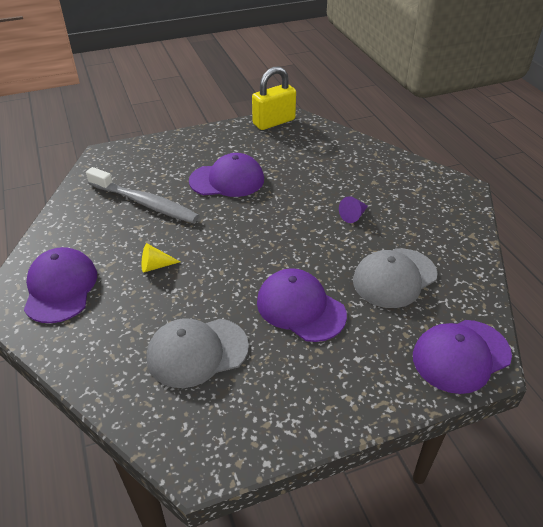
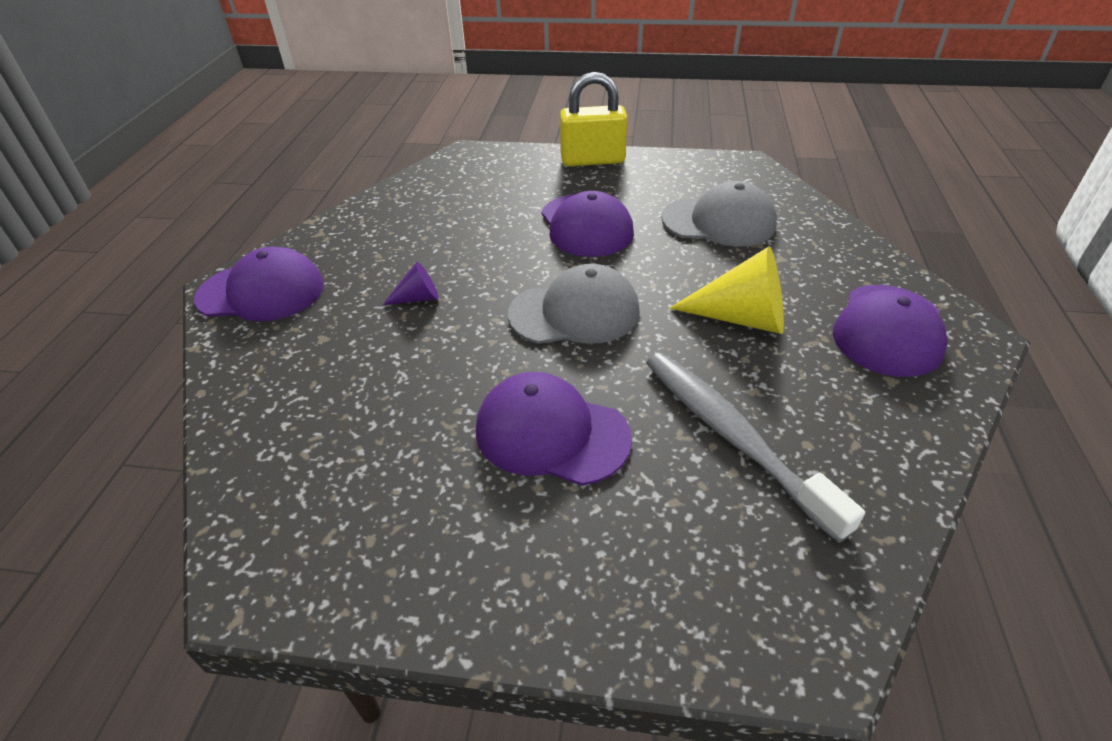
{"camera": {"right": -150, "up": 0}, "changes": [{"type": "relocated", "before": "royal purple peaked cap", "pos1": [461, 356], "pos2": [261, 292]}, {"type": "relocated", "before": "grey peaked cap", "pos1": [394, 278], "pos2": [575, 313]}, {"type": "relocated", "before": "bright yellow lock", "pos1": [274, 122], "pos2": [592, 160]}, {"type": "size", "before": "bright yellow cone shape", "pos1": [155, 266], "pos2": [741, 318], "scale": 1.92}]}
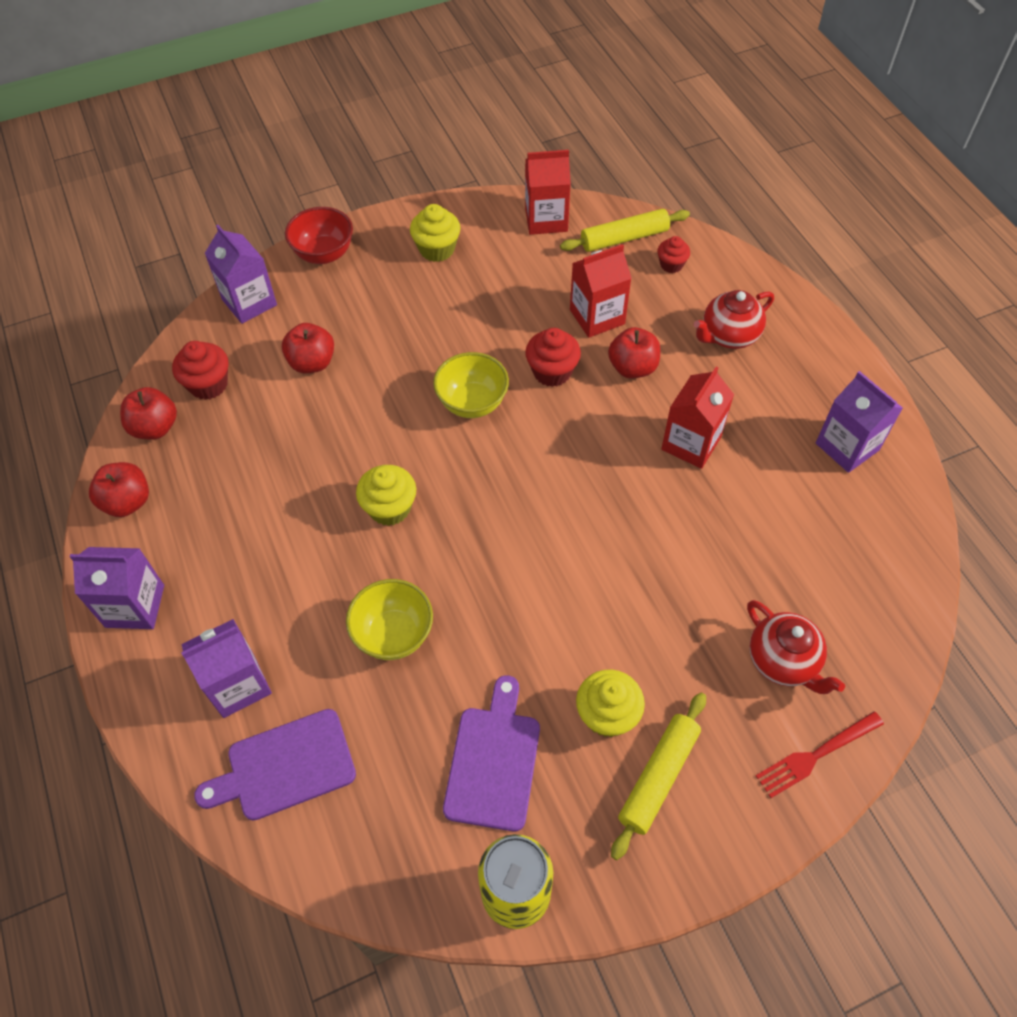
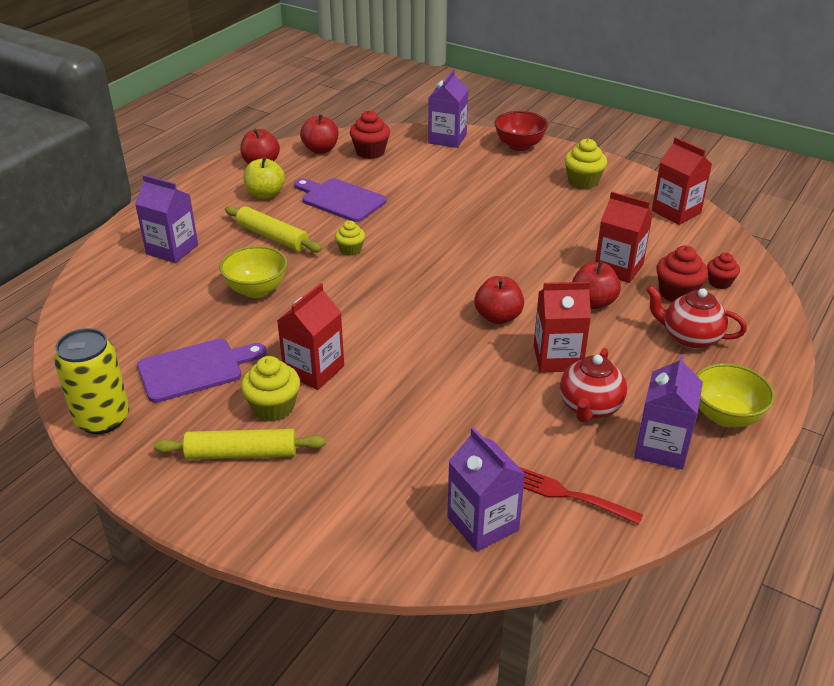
{"camera": {"right": 55, "up": -20}, "changes": [{"type": "relocated", "before": "bright yellow pastry roller", "pos1": [624, 238], "pos2": [273, 237]}, {"type": "appeared", "after": "bright yellow toy apple", "pos2": [265, 194]}, {"type": "appeared", "after": "scarlet juice carton", "pos2": [314, 370]}, {"type": "relocated", "before": "royal purple cutting board", "pos1": [285, 766], "pos2": [340, 199]}, {"type": "size", "before": "bright yellow muffin", "pos1": [389, 508], "pos2": [350, 250], "scale": 0.64}, {"type": "relocated", "before": "royal purple juice carton", "pos1": [135, 606], "pos2": [483, 523]}, {"type": "relocated", "before": "scarlet toy apple", "pos1": [312, 363], "pos2": [498, 317]}, {"type": "relocated", "before": "scarlet table fork", "pos1": [816, 755], "pos2": [568, 495]}, {"type": "relocated", "before": "scarlet china teapot", "pos1": [783, 661], "pos2": [590, 408]}, {"type": "relocated", "before": "scarlet muffin", "pos1": [552, 372], "pos2": [677, 293]}, {"type": "relocated", "before": "bright yellow deep dish", "pos1": [472, 403], "pos2": [725, 416]}]}
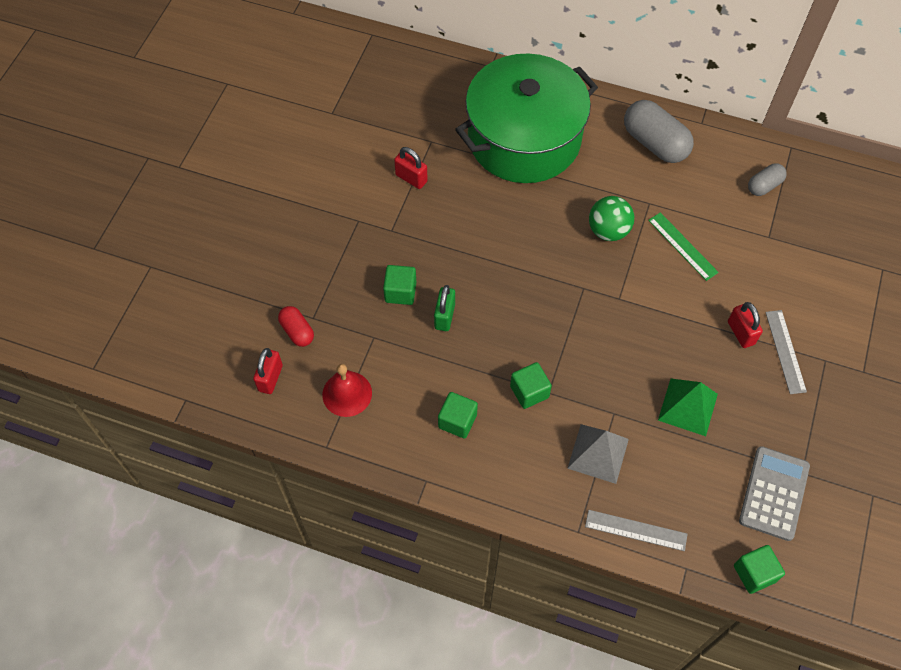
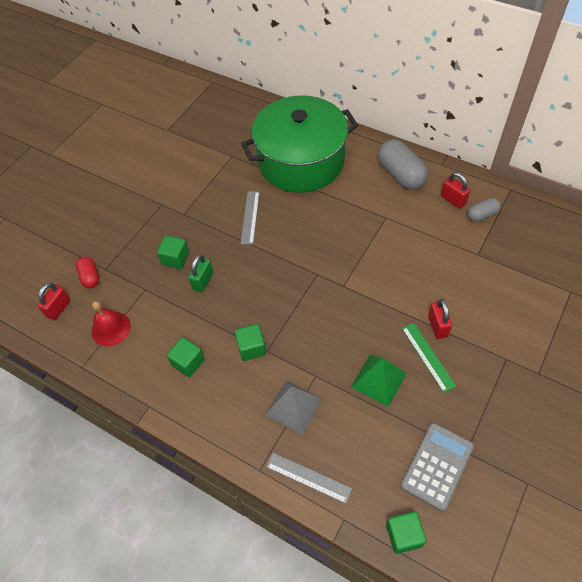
{"camera": {"right": 15, "up": -5}, "changes": [{"type": "relocated", "before": "grey measuring stick", "pos1": [785, 351], "pos2": [250, 217]}, {"type": "relocated", "before": "leaf-green measuring stick", "pos1": [682, 246], "pos2": [428, 356]}, {"type": "relocated", "before": "scarlet lock", "pos1": [411, 178], "pos2": [453, 200]}, {"type": "missing", "before": "leaf-green play ball", "pos1": [608, 230]}]}
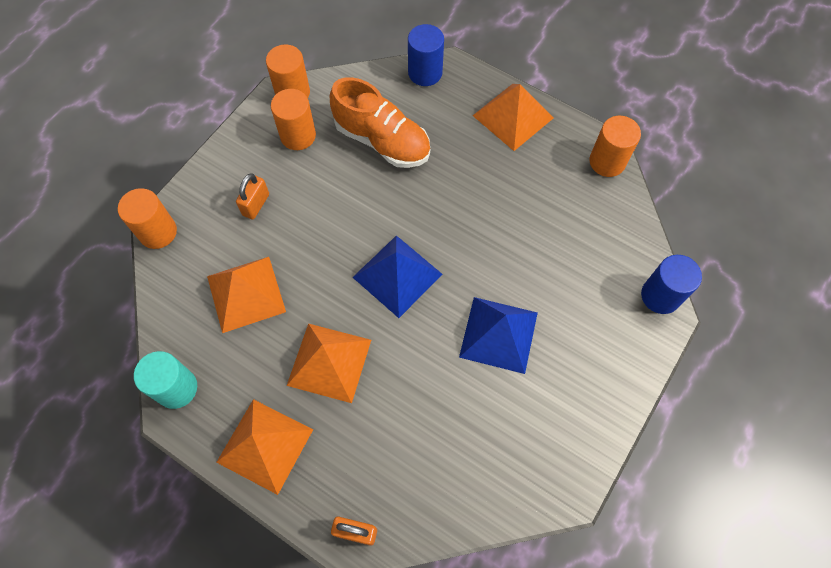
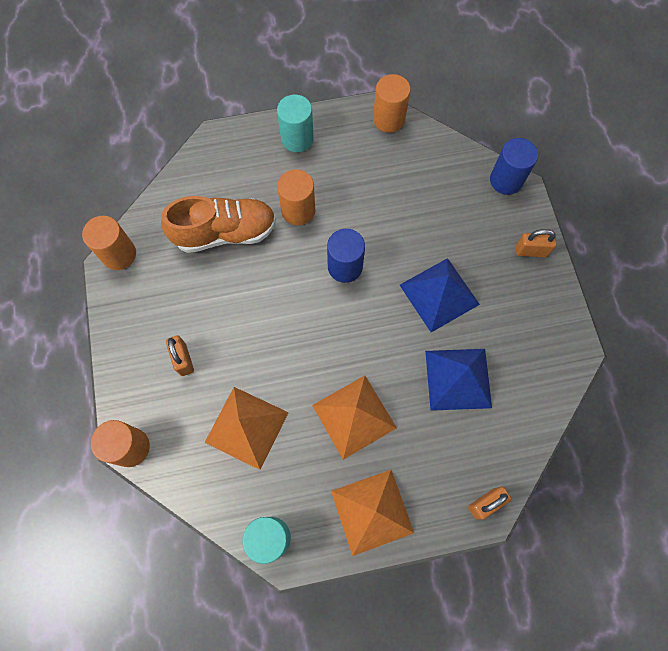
{"camera": {"right": -45, "up": 5}, "changes": [{"type": "exchanged", "before": "orange-coloured pyramid shape", "after": "turquoise solid cylinder", "pos1": [513, 116], "pos2": [297, 139]}, {"type": "relocated", "before": "orange-coloured solid cylinder", "pos1": [298, 135], "pos2": [298, 210]}, {"type": "relocated", "before": "cobalt solid cylinder", "pos1": [425, 73], "pos2": [345, 266]}, {"type": "relocated", "before": "cobalt pyramid shape", "pos1": [397, 275], "pos2": [458, 378]}, {"type": "appeared", "after": "orange-coloured lock", "pos2": [531, 251]}]}
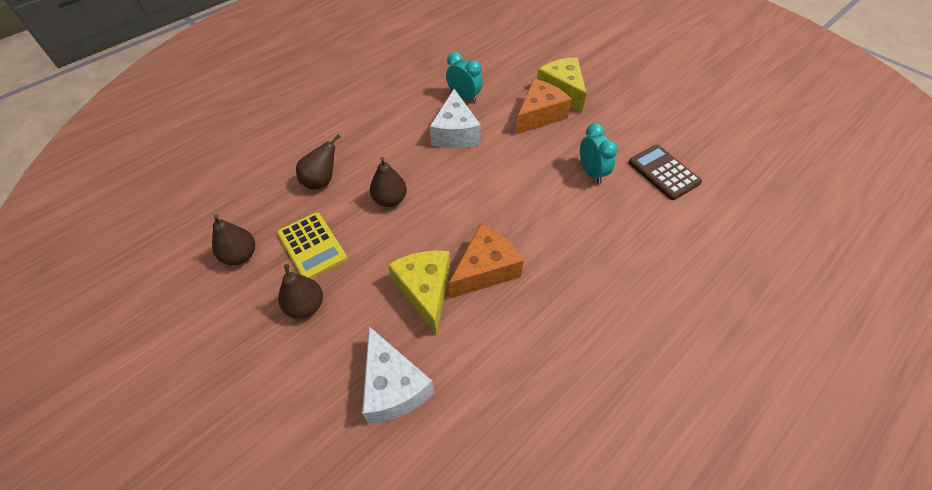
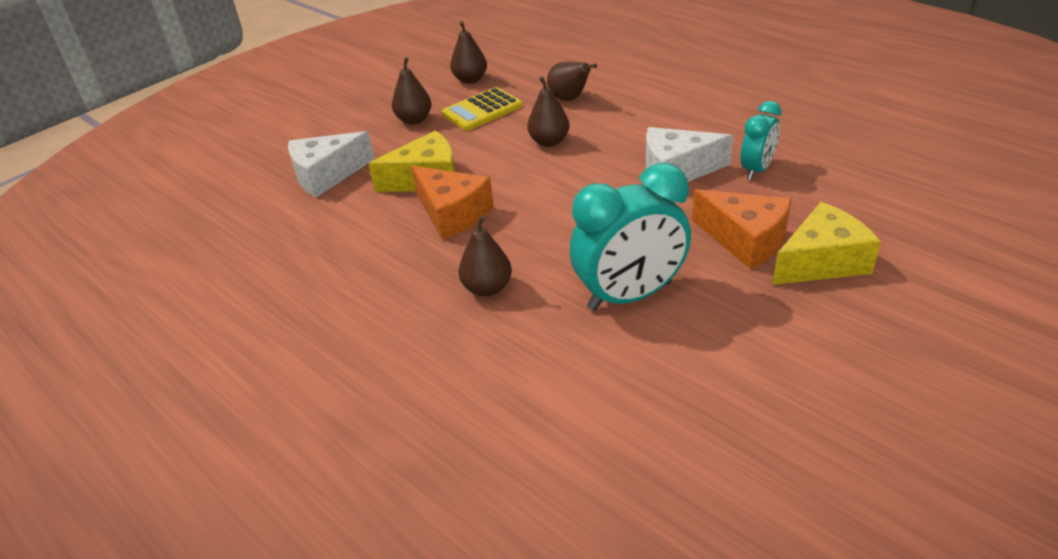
{"camera": {"right": 90, "up": -15}, "changes": [{"type": "appeared", "after": "dark brown pear fruit", "pos2": [487, 288]}, {"type": "size", "before": "turquoise alarm clock", "pos1": [591, 173], "pos2": [630, 296], "scale": 1.75}, {"type": "missing", "before": "dark brown adding machine", "pos1": [663, 172]}]}
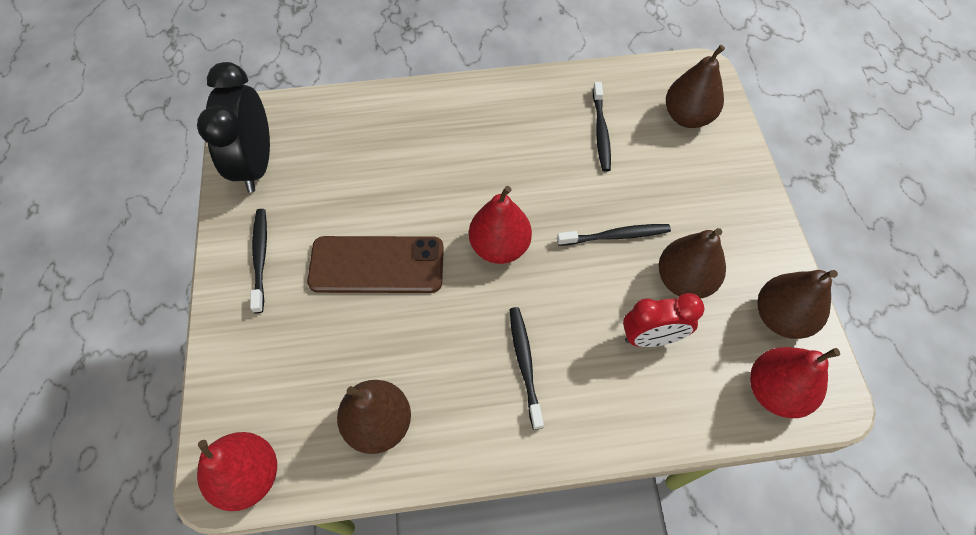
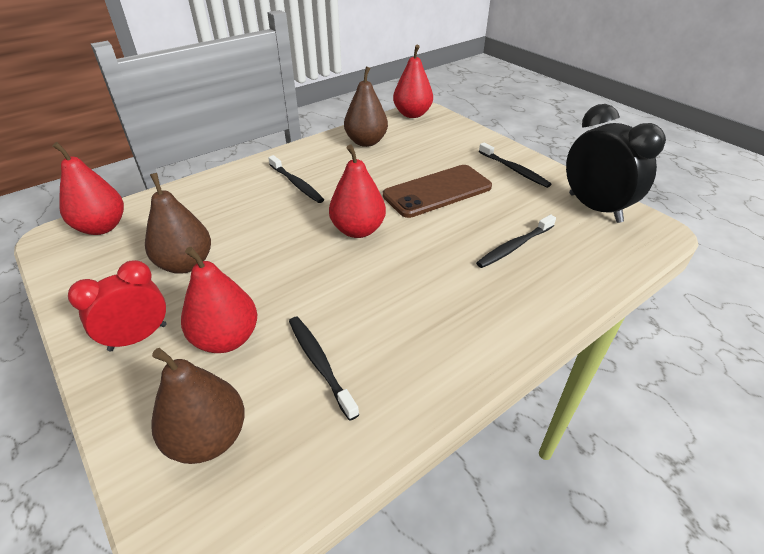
{"camera": {"right": 150, "up": -20}, "changes": [{"type": "relocated", "before": "scarlet alarm clock", "pos1": [651, 337], "pos2": [138, 337]}, {"type": "appeared", "after": "scarlet pear fruit", "pos2": [226, 339]}, {"type": "relocated", "before": "black tooth brush", "pos1": [615, 236], "pos2": [514, 246]}, {"type": "missing", "before": "dark brown pear fruit", "pos1": [780, 317]}]}
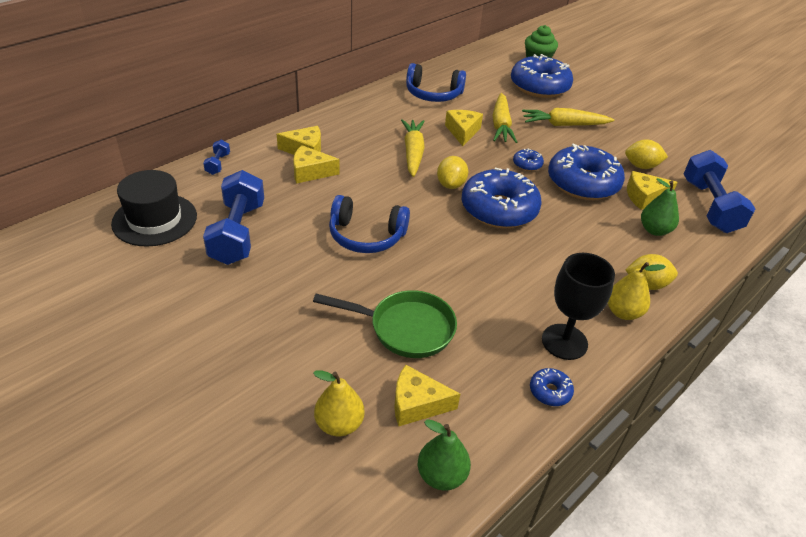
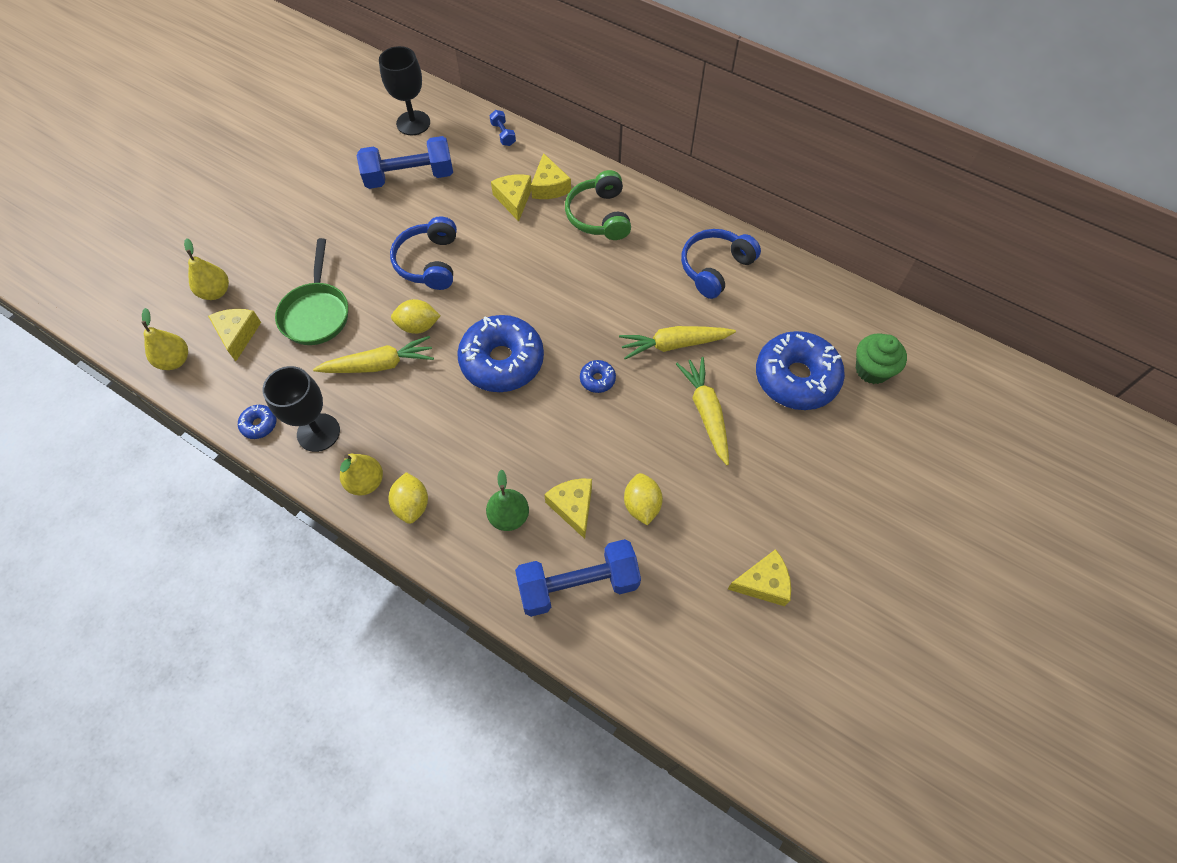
{"camera": {"right": 80, "up": 20}, "changes": [{"type": "colour", "before": "leaf-green pear fruit", "after": "bright yellow pear fruit", "pos1": [441, 475], "pos2": [175, 360]}, {"type": "relocated", "before": "bright yellow root vegetable", "pos1": [413, 153], "pos2": [379, 365]}, {"type": "exchanged", "before": "black hat", "after": "black wine glass", "pos1": [154, 219], "pos2": [413, 123]}, {"type": "relocated", "before": "bright yellow lemon", "pos1": [451, 185], "pos2": [418, 326]}, {"type": "spun", "before": "cobalt hand weight", "pos1": [218, 164], "pos2": [503, 134], "turn": 75}, {"type": "appeared", "after": "leaf-green over-ear headphones", "pos2": [599, 216]}, {"type": "spun", "before": "cobalt over-ear headphones", "pos1": [433, 94], "pos2": [715, 268], "turn": 45}, {"type": "relocated", "before": "bright yellow piece of cheese", "pos1": [462, 132], "pos2": [763, 583]}, {"type": "missing", "before": "cobalt donut", "pos1": [583, 183]}]}
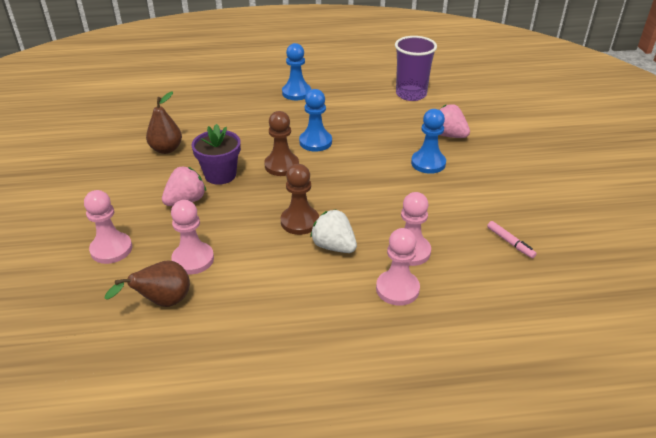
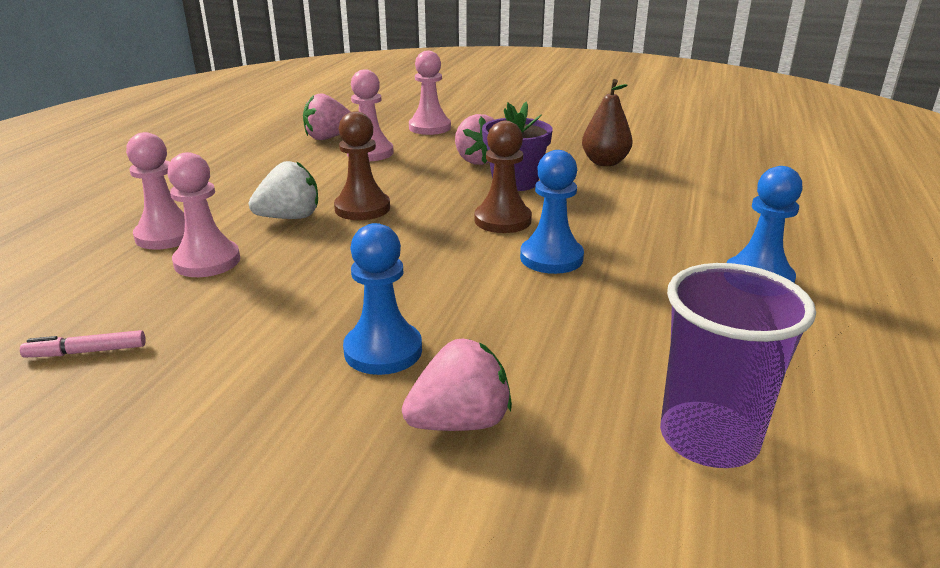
{"camera": {"right": 115, "up": -10}, "changes": [{"type": "exchanged", "before": "dark brown pear fruit", "after": "pink toy strawberry", "pos1": [163, 302], "pos2": [328, 138]}]}
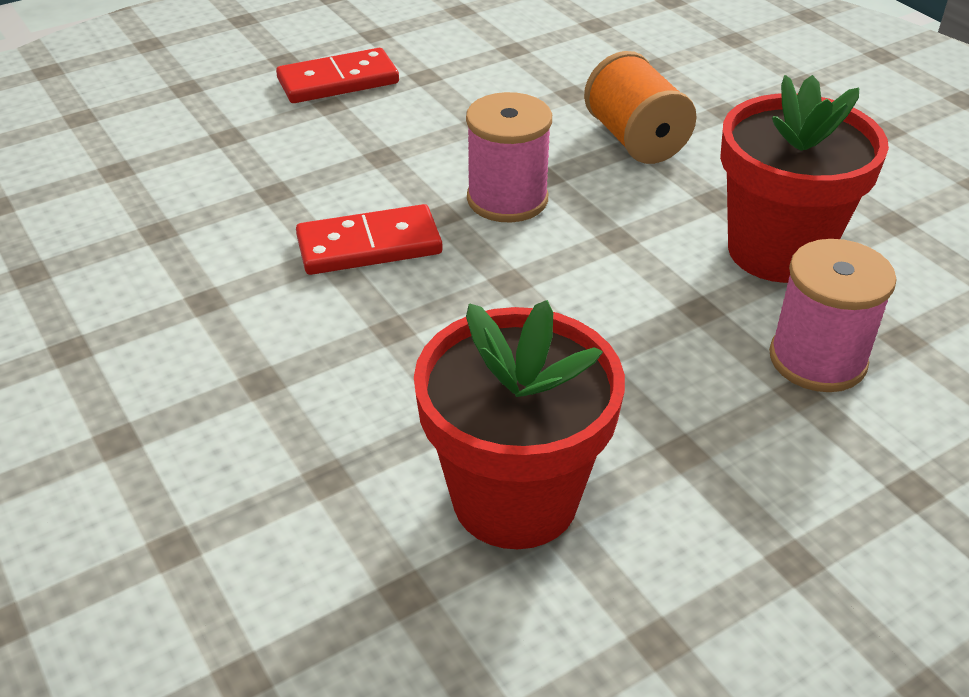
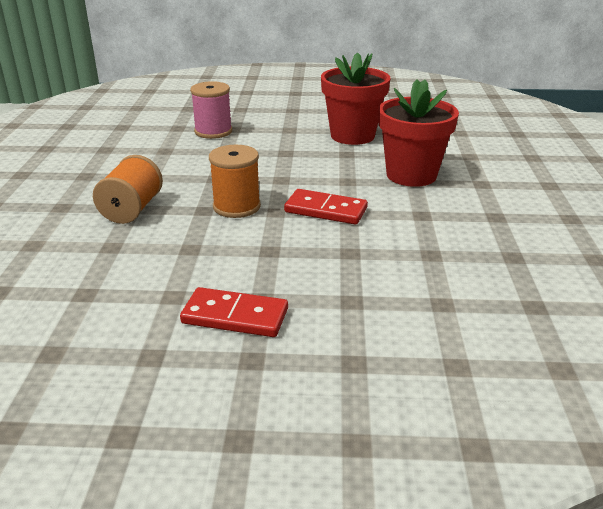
{"camera": {"right": -145, "up": -10}, "changes": [{"type": "colour", "before": "pink bobbin", "after": "orange-coloured bobbin", "pos1": [507, 199], "pos2": [236, 206]}, {"type": "relocated", "before": "scarlet flower pot", "pos1": [777, 251], "pos2": [411, 175]}]}
